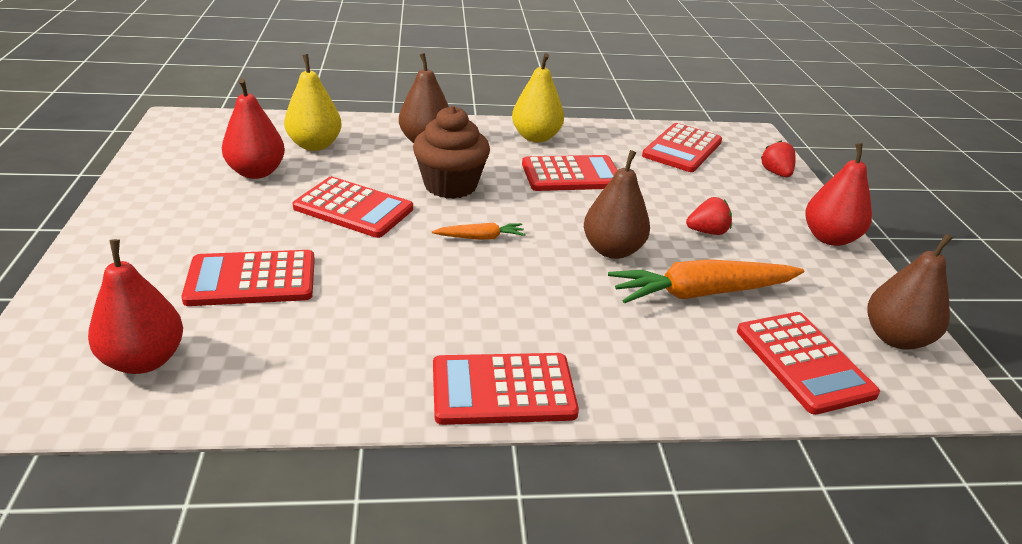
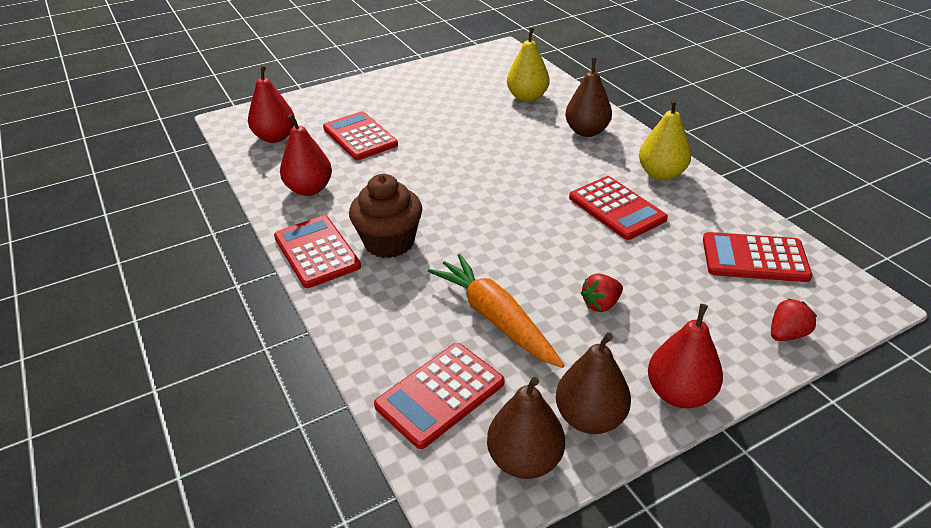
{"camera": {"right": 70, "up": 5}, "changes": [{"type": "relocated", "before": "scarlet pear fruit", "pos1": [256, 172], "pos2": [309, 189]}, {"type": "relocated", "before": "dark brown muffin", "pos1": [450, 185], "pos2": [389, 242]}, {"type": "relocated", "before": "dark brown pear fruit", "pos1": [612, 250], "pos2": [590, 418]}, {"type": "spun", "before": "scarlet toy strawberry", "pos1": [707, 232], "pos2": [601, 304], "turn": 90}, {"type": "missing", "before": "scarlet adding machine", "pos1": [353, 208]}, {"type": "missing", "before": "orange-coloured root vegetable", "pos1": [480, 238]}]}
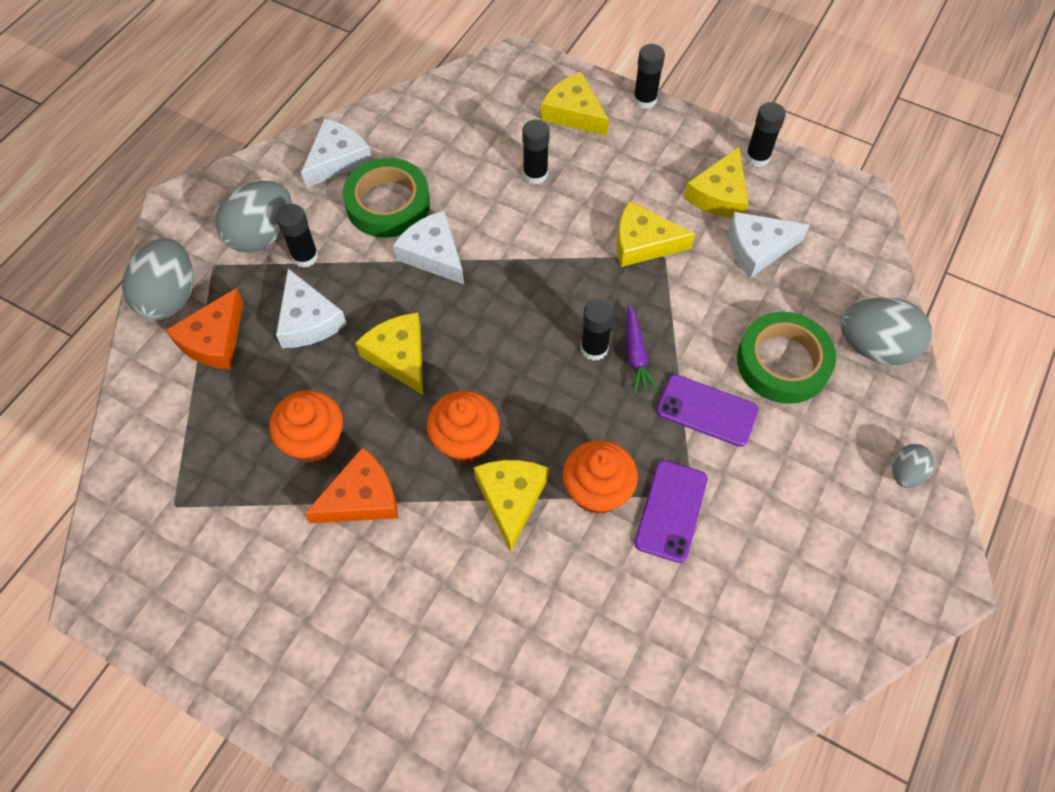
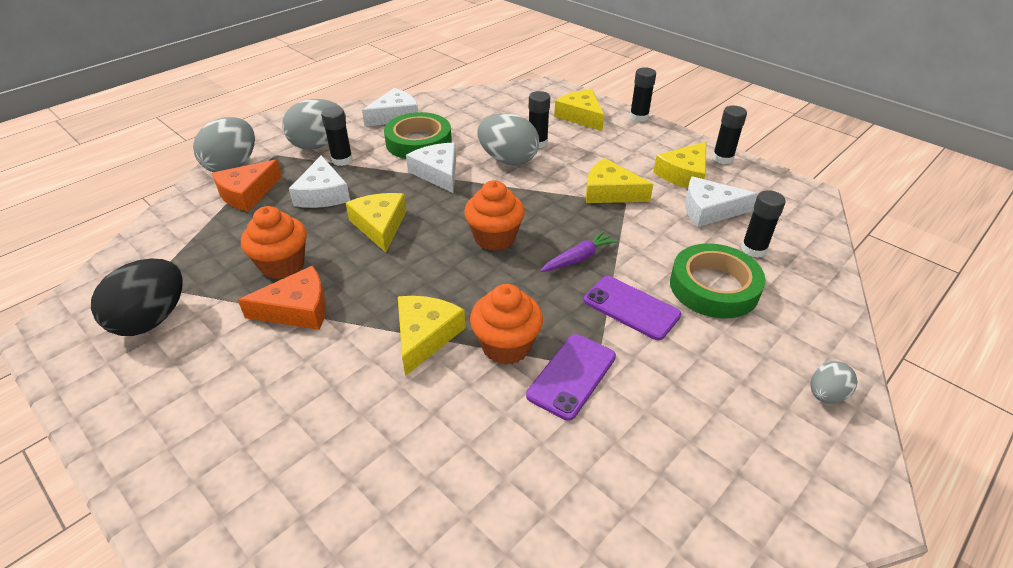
{"camera": {"right": 15, "up": -20}, "changes": [{"type": "appeared", "after": "black toy egg", "pos2": [152, 319]}, {"type": "relocated", "before": "orange-coloured muffin", "pos1": [465, 441], "pos2": [494, 238]}, {"type": "relocated", "before": "grey toy egg", "pos1": [874, 347], "pos2": [508, 160]}, {"type": "spun", "before": "royal purple root vegetable", "pos1": [636, 354], "pos2": [578, 258], "turn": -135}, {"type": "relocated", "before": "black glue", "pos1": [594, 348], "pos2": [753, 249]}]}
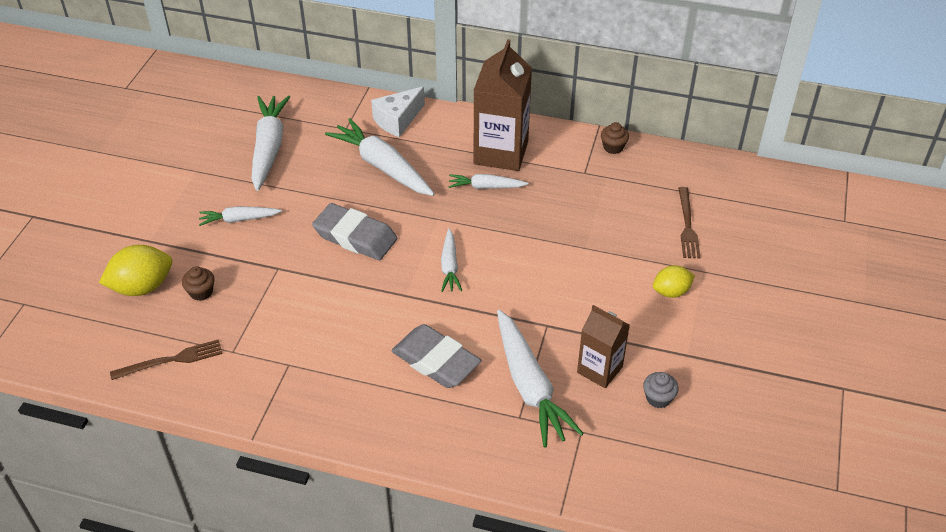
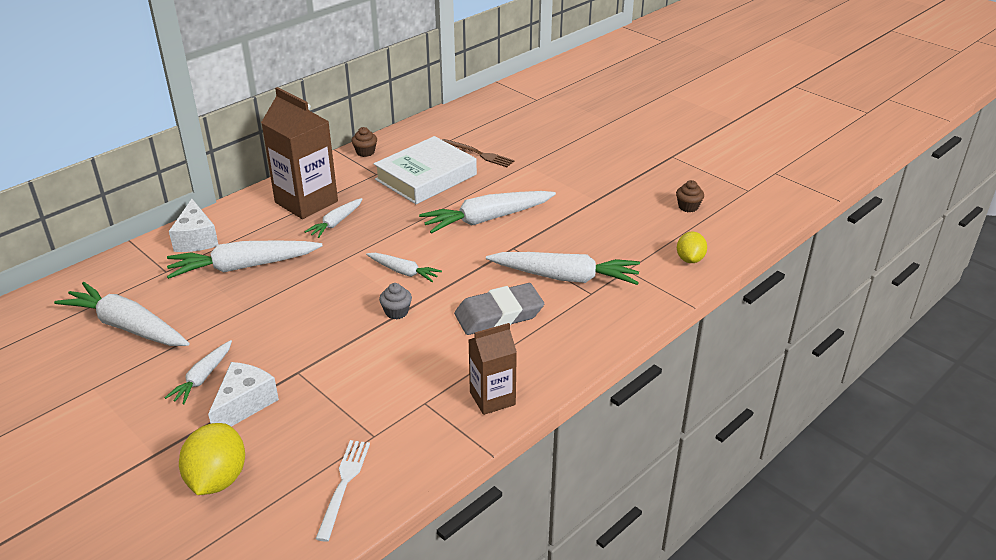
{"camera": {"right": -60, "up": -10}, "changes": [{"type": "appeared", "after": "pure white piece of cheese", "pos2": [244, 404]}, {"type": "colour", "before": "dark brown table fork", "after": "pure white table fork", "pos1": [171, 360], "pos2": [344, 485]}, {"type": "appeared", "after": "pure white hardback", "pos2": [426, 177]}, {"type": "relocated", "before": "grey muffin", "pos1": [658, 398], "pos2": [396, 312]}, {"type": "appeared", "after": "pure white root vegetable", "pos2": [487, 219]}, {"type": "relocated", "before": "dark brown juice carton", "pos1": [599, 370], "pos2": [492, 398]}, {"type": "relocated", "before": "dark brown muffin", "pos1": [201, 292], "pos2": [688, 207]}, {"type": "relocated", "before": "bright yellow lemon", "pos1": [671, 292], "pos2": [690, 259]}, {"type": "missing", "before": "grey gum eraser", "pos1": [355, 237]}]}
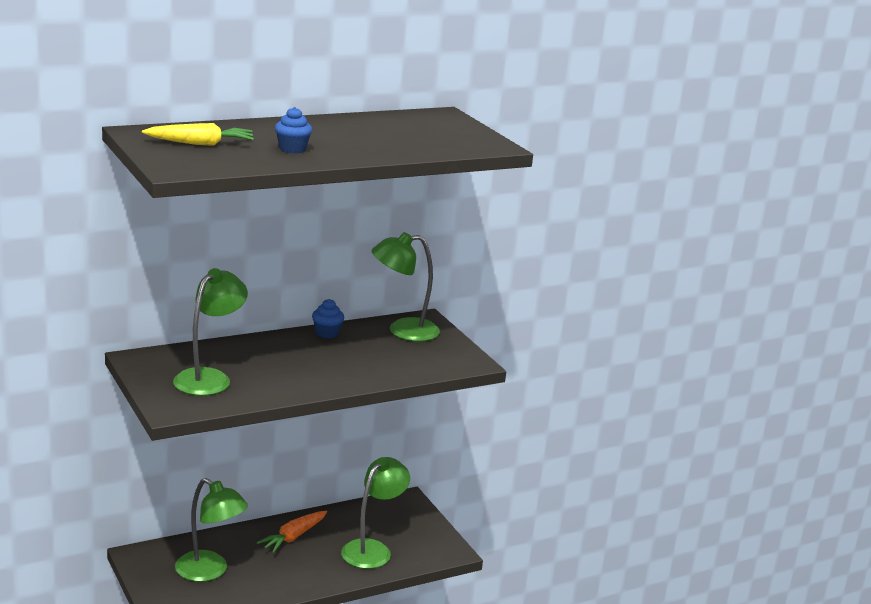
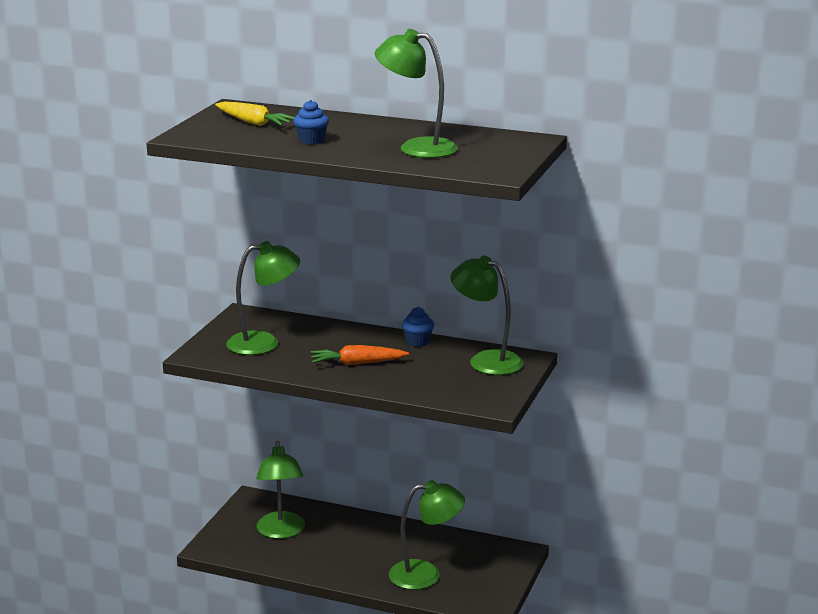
{"camera": {"right": 50, "up": 0}, "changes": [{"type": "relocated", "before": "orange-coloured root vegetable", "pos1": [293, 537], "pos2": [357, 363]}, {"type": "appeared", "after": "leaf-green lamp", "pos2": [417, 148]}]}
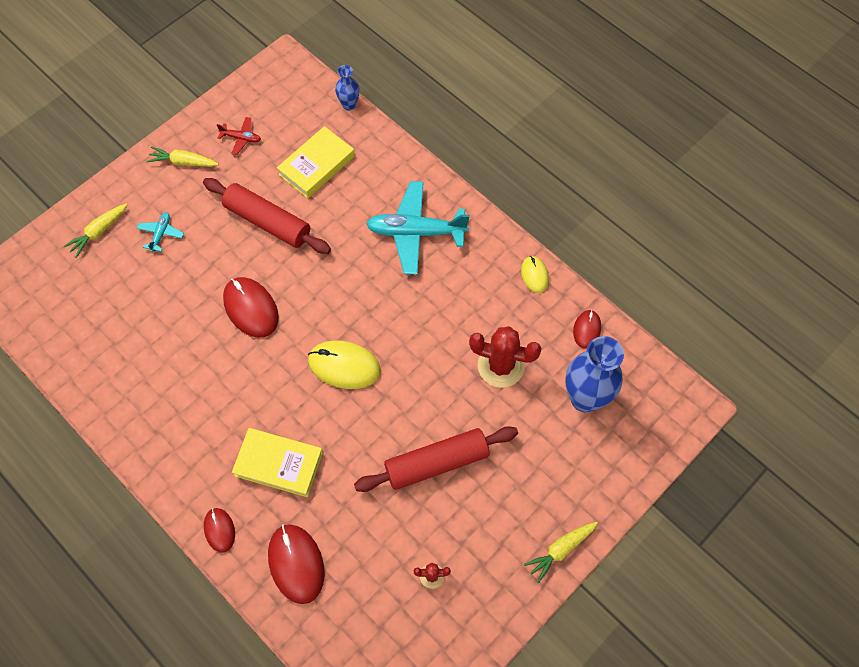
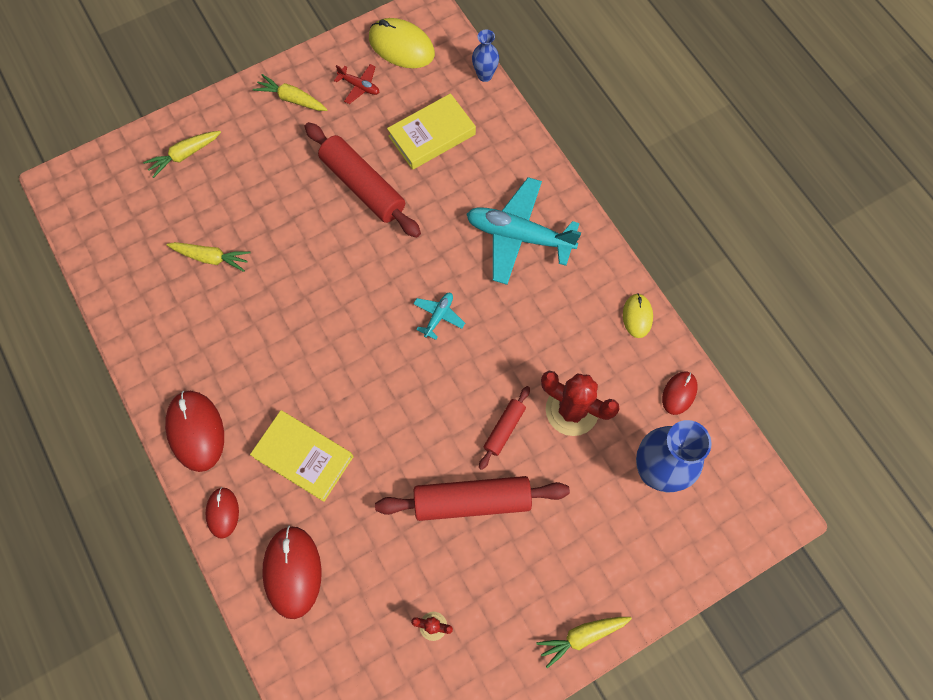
{"camera": {"right": 15, "up": 5}, "changes": [{"type": "relocated", "before": "scarlet PC mouse", "pos1": [251, 308], "pos2": [196, 431]}, {"type": "appeared", "after": "bright yellow root vegetable", "pos2": [211, 258]}, {"type": "relocated", "before": "bright yellow PC mouse", "pos1": [344, 366], "pos2": [401, 46]}, {"type": "relocated", "before": "turquoise toy plane", "pos1": [161, 234], "pos2": [438, 316]}, {"type": "appeared", "after": "scarlet pastry roller", "pos2": [504, 429]}]}
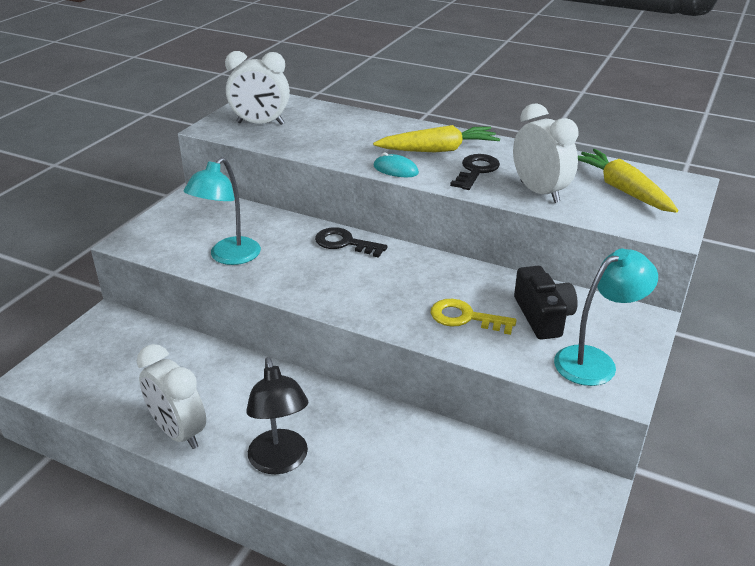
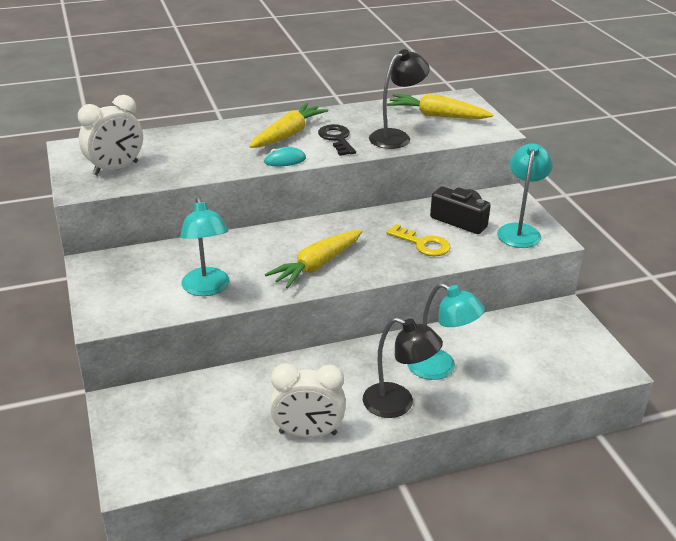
{"camera": {"right": -45, "up": 0}, "changes": [{"type": "appeared", "after": "bright yellow root vegetable", "pos2": [317, 266]}, {"type": "exchanged", "before": "pure white alarm clock", "after": "black lamp", "pos1": [539, 192], "pos2": [396, 137]}, {"type": "spun", "before": "bright yellow latchkey", "pos1": [465, 318], "pos2": [423, 244], "turn": -120}, {"type": "appeared", "after": "turquoise lamp", "pos2": [440, 368]}, {"type": "missing", "before": "black latchkey", "pos1": [345, 243]}]}
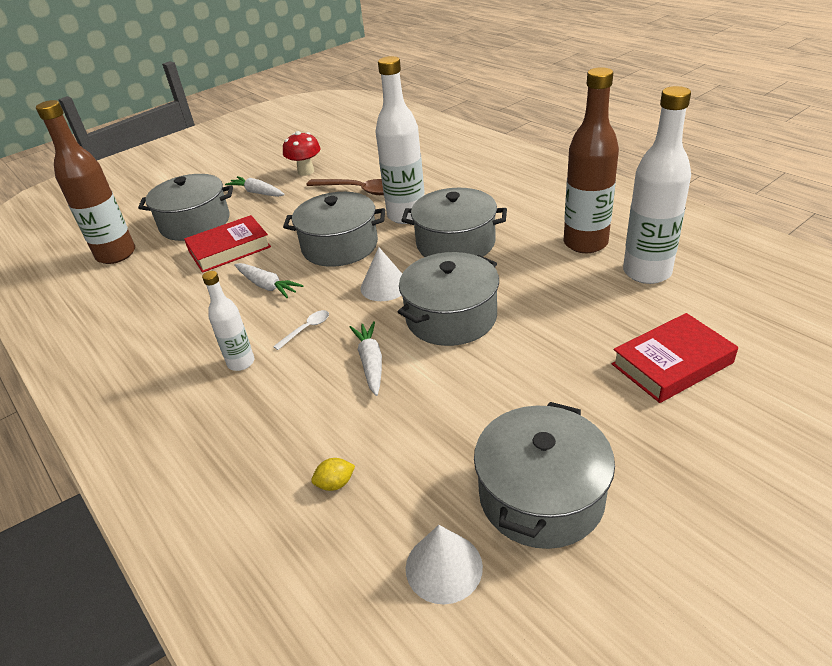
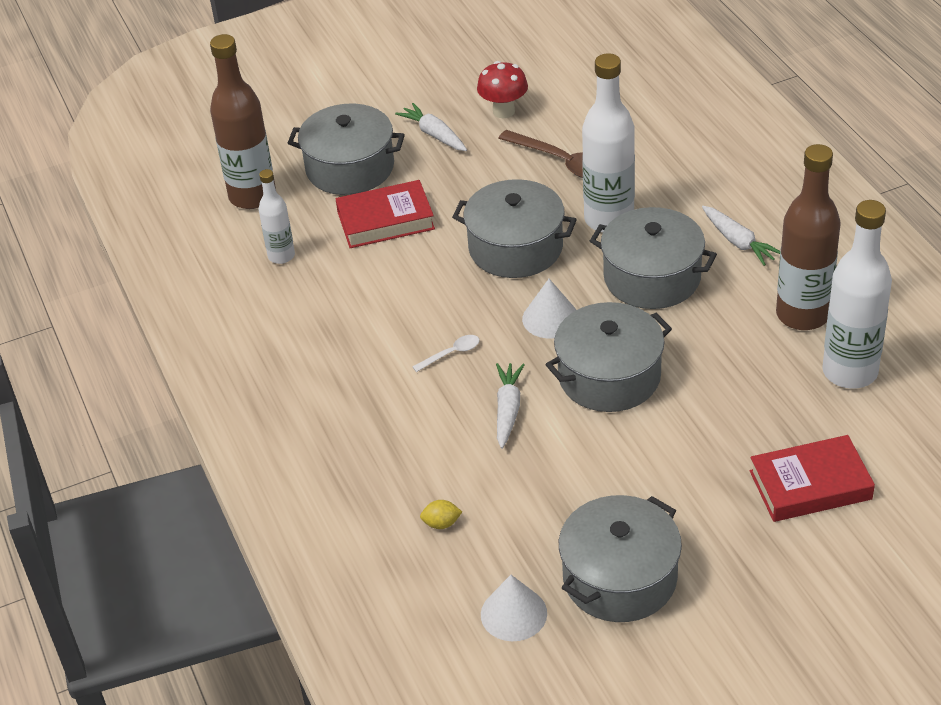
{"camera": {"right": 15, "up": 5}, "changes": [{"type": "relocated", "before": "pure white bottle", "pos1": [241, 363], "pos2": [281, 256]}, {"type": "relocated", "before": "pure white root vegetable", "pos1": [267, 286], "pos2": [738, 242]}]}
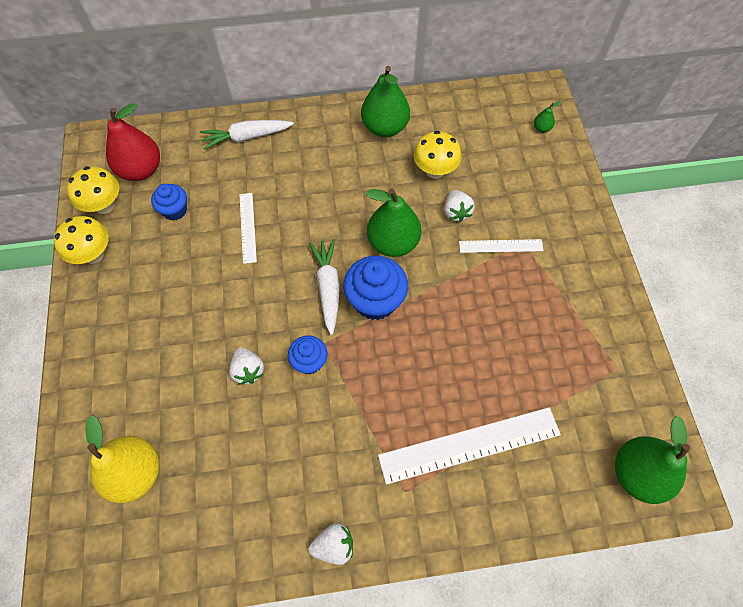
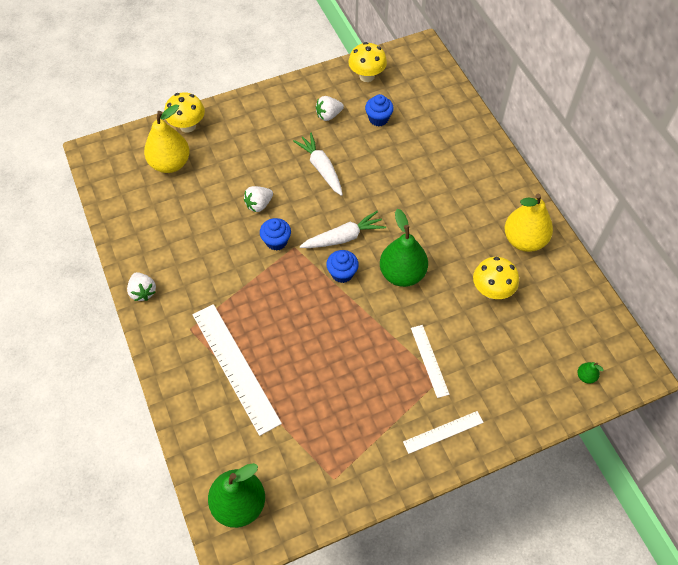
{"camera": {"right": 75, "up": -5}, "changes": [{"type": "relocated", "before": "bright yellow mushroom", "pos1": [93, 254], "pos2": [188, 126]}, {"type": "relocated", "before": "pure white root vegetable", "pos1": [247, 137], "pos2": [321, 168]}, {"type": "relocated", "before": "pure white toy strawberry", "pos1": [456, 212], "pos2": [328, 115]}, {"type": "size", "before": "cobalt muffin", "pos1": [375, 301], "pos2": [342, 273], "scale": 0.6}, {"type": "relocated", "before": "pure white measuring stick", "pos1": [248, 227], "pos2": [443, 432]}, {"type": "colour", "before": "leaf-green pear fruit", "after": "bright yellow pear fruit", "pos1": [385, 127], "pos2": [524, 240]}, {"type": "missing", "before": "scarlet pear fruit", "pos1": [141, 170]}]}
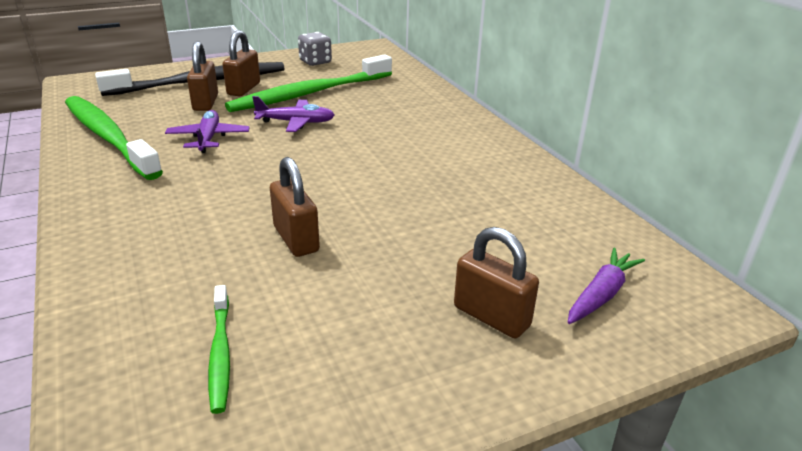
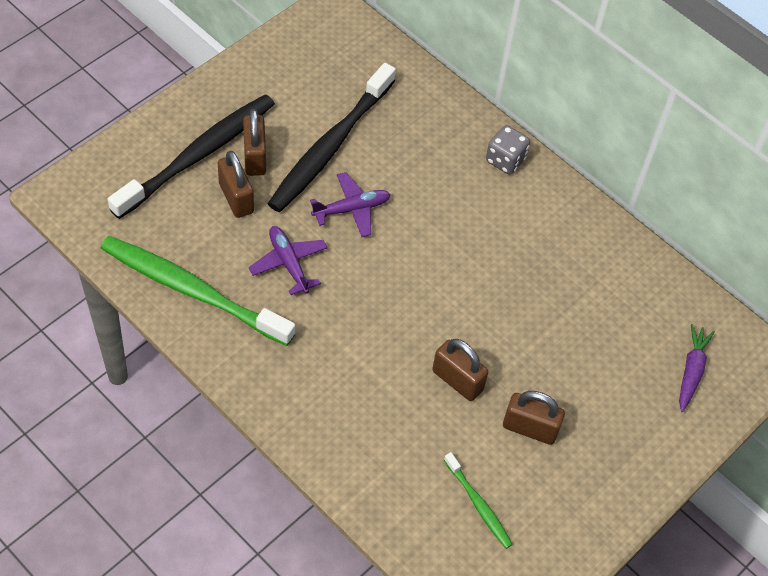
{"camera": {"right": -25, "up": 25}, "changes": [{"type": "colour", "before": "leaf-green tooth brush", "after": "black tooth brush", "pos1": [310, 93], "pos2": [330, 146]}, {"type": "relocated", "before": "grey die", "pos1": [315, 62], "pos2": [505, 160]}, {"type": "relocated", "before": "dark brown lock", "pos1": [491, 316], "pos2": [530, 428]}]}
